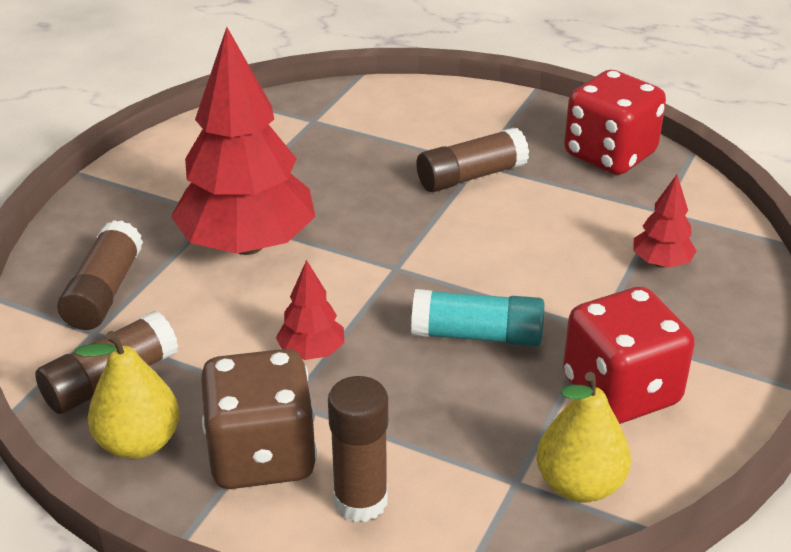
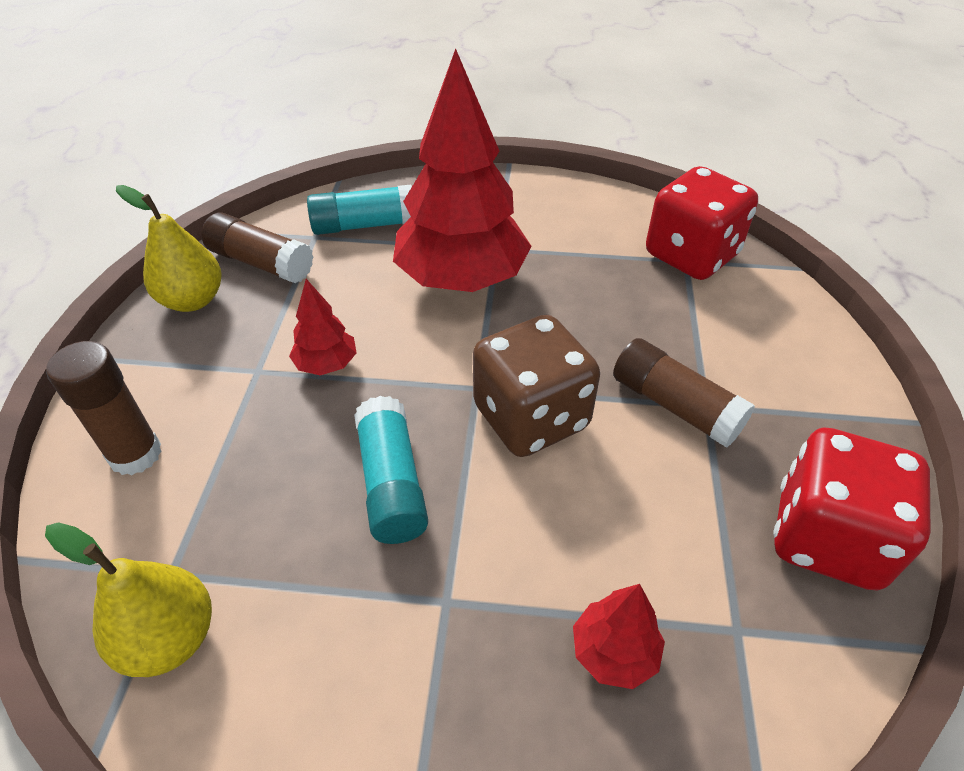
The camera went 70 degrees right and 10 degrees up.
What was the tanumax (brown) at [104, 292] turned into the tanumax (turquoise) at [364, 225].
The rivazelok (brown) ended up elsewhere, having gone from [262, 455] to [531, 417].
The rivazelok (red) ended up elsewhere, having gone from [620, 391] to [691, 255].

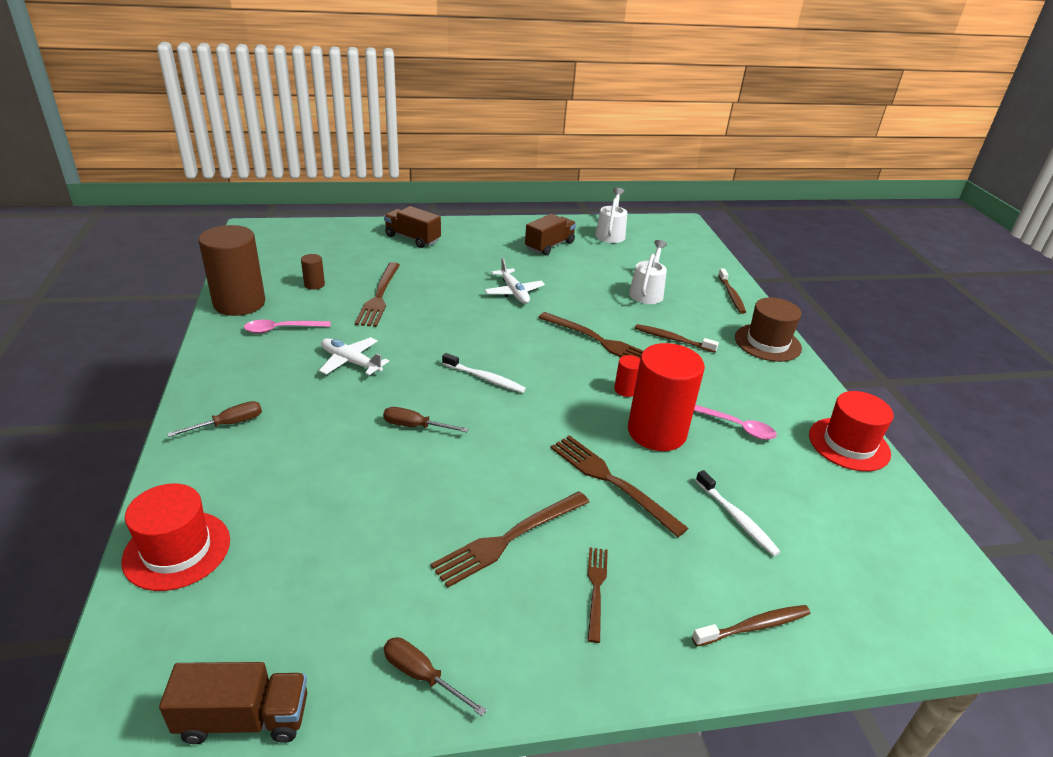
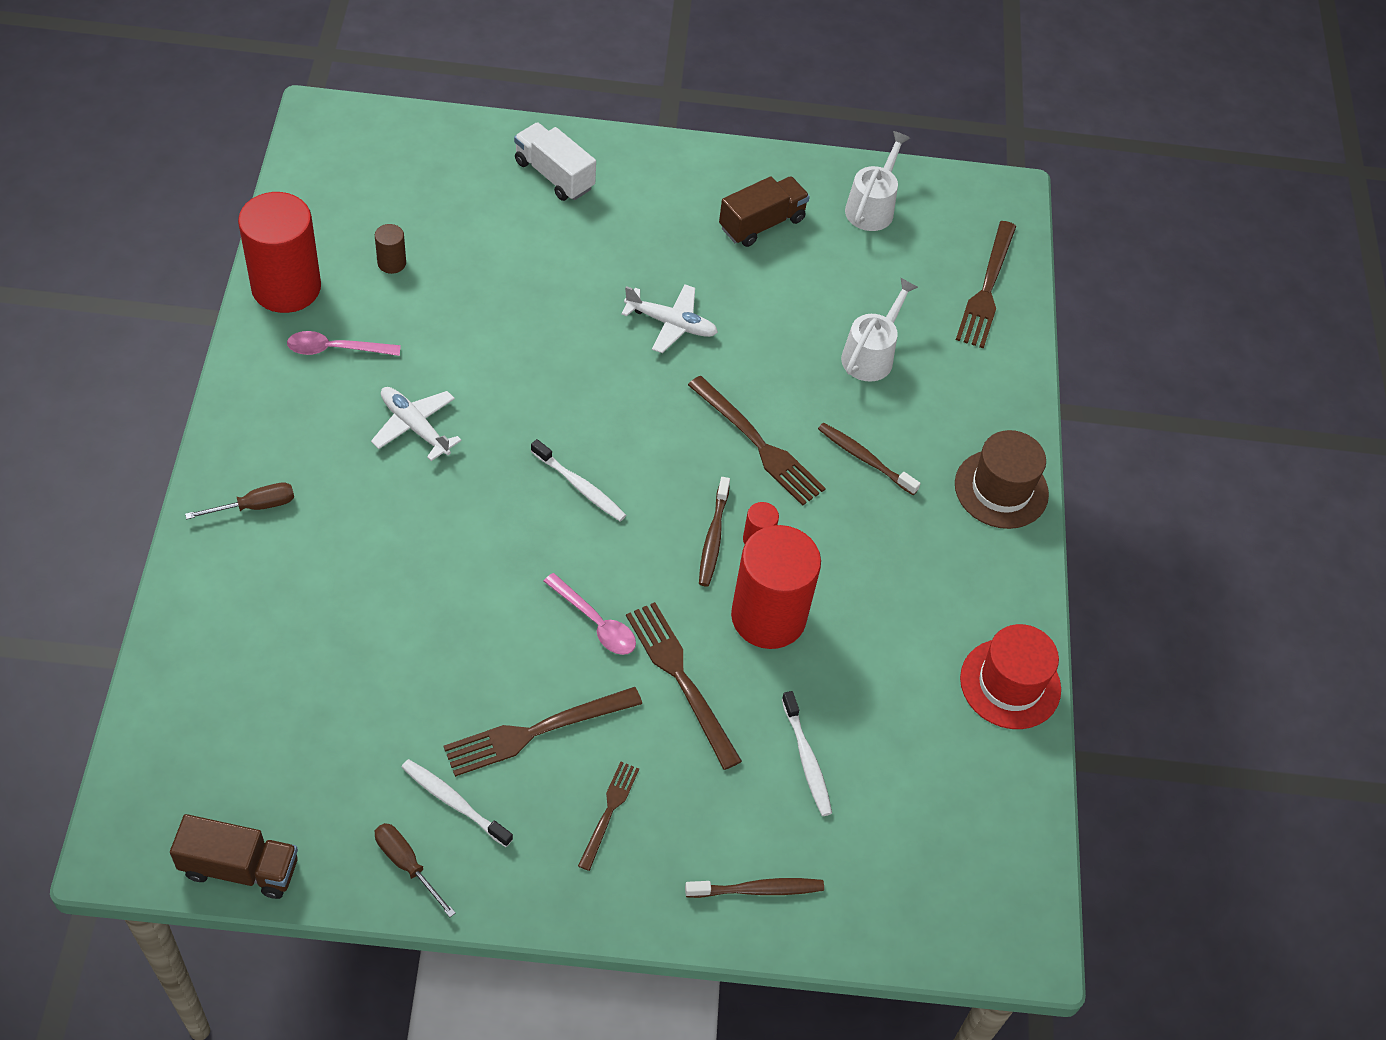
The camera went 10 degrees right and 20 degrees up.
What was the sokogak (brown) at [239, 303] turned into the sokogak (red) at [286, 287].
The second view gained the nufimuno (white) at [454, 802].
What was the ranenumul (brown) at [412, 238] turned into the ranenumul (white) at [554, 175].
The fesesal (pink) ended up elsewhere, having gone from [735, 426] to [595, 622].
The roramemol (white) at [514, 292] ended up facing another way, 60 degrees counterclockwise from before.
The nufimuno (brown) ended up elsewhere, having gone from [731, 295] to [713, 538].
The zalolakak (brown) ended up elsewhere, having gone from [379, 296] to [987, 288].
The second view lost the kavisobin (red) at [177, 550].
The second view lost the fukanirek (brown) at [415, 426].

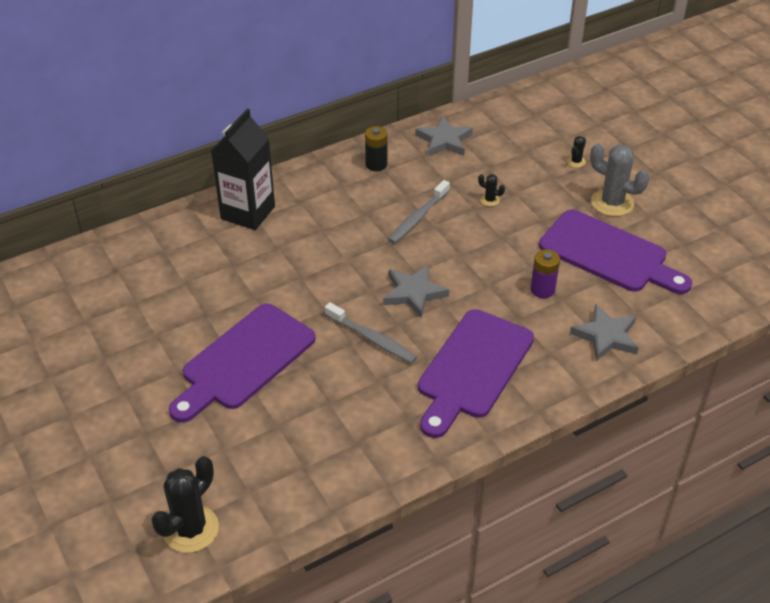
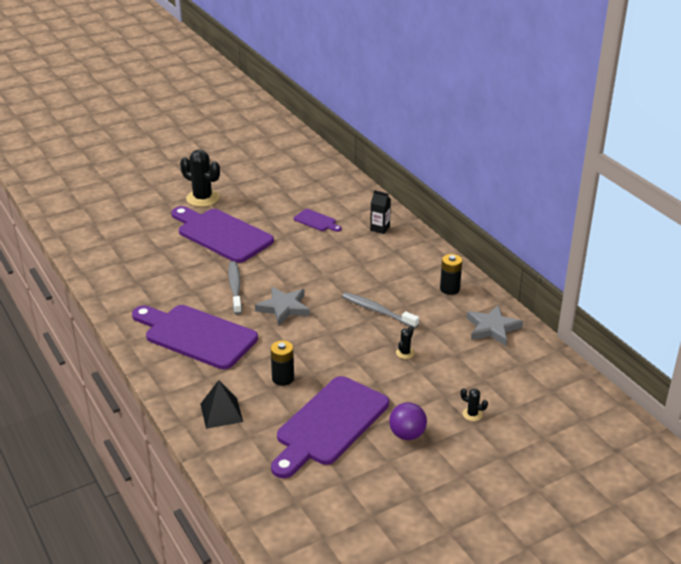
The camera went 90 degrees right and 10 degrees down.
The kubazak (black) ended up elsewhere, having gone from [190, 529] to [202, 198].
Where the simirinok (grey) stood at [606, 336], the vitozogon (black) came to stand at [221, 412].
The nufimuno (grey) at [372, 339] ended up facing another way, 135 degrees clockwise from before.
What was the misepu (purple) at [542, 290] turned into the misepu (black) at [283, 378].
The second view gained the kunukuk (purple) at [316, 221].
The size of the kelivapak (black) at [248, 212] changed by a factor of 0.47.
Where the kubazak (grey) stood at [612, 203], the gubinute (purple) came to stand at [407, 434].

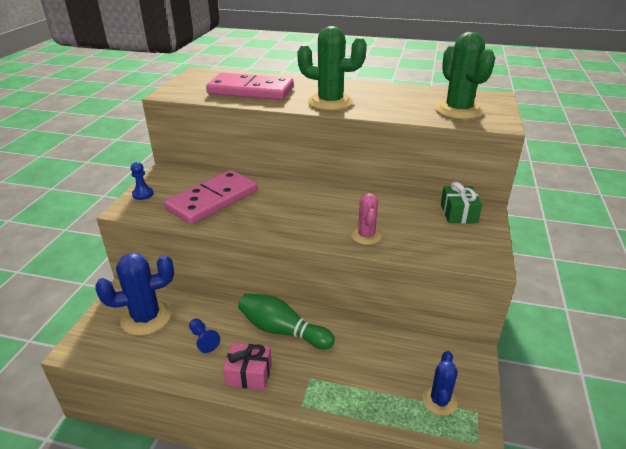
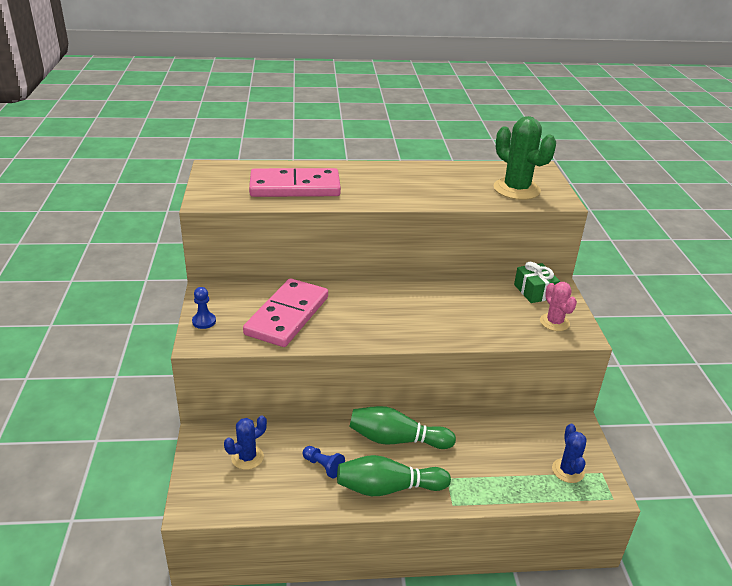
The camera went 20 degrees left and 0 degrees up.
The size of the kubazak (blue) at [146, 318] changed by a factor of 0.59.
Where the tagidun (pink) stood at [249, 374], the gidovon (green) came to stand at [388, 488].
The kubazak (pink) ended up elsewhere, having gone from [366, 236] to [554, 322].
The second view lost the kubazak (green) at [330, 102].

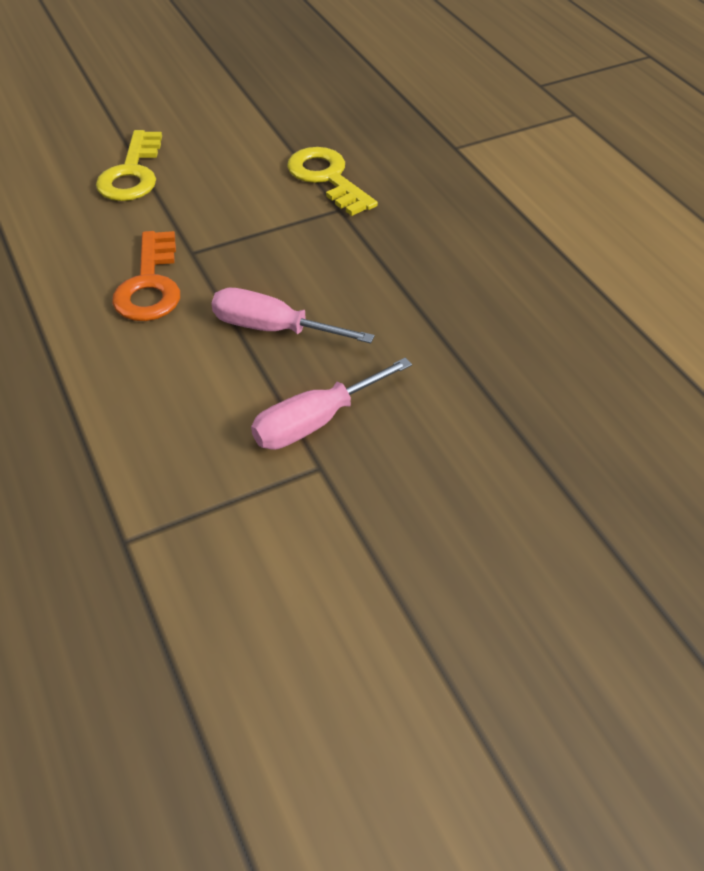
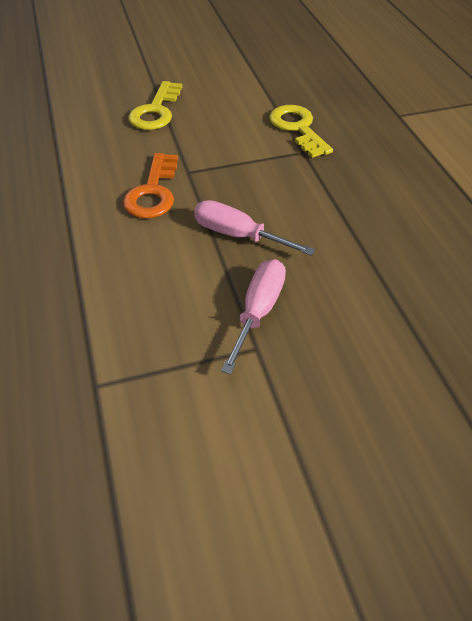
The camera went 10 degrees right and 0 degrees up.
The fukanirek (pink) at [315, 422] ended up facing another way, 135 degrees clockwise from before.

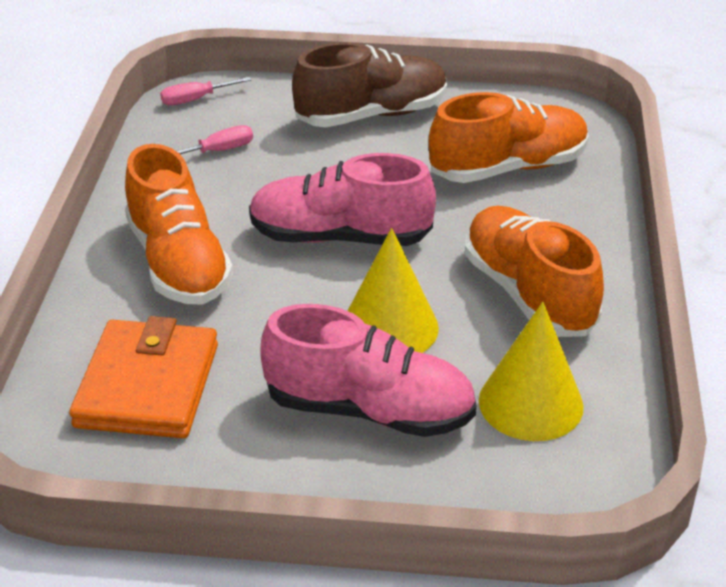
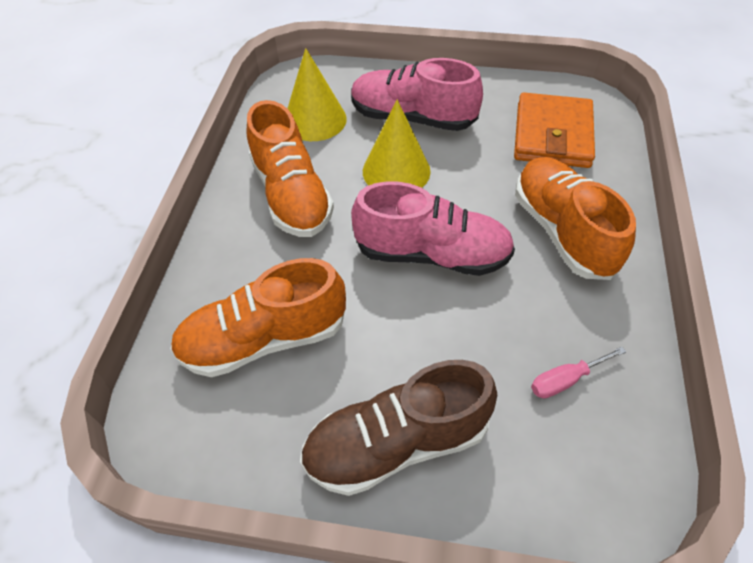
The camera went 175 degrees left and 15 degrees up.
The second view lost the fukanirek (pink) at [195, 99].

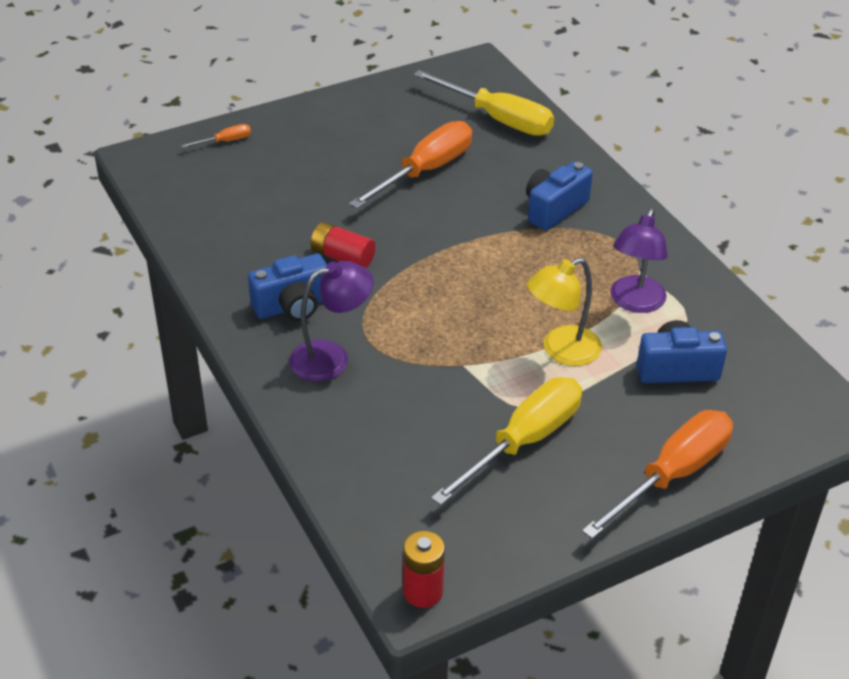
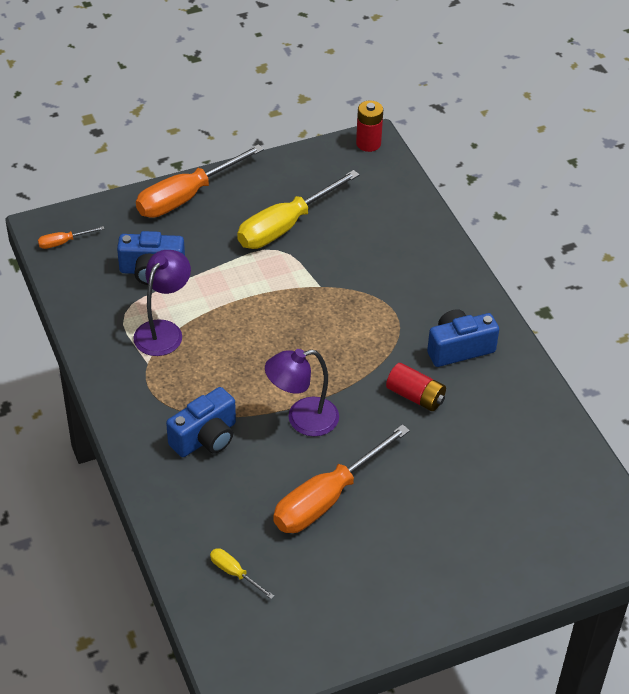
The camera went 175 degrees left and 5 degrees up.
The fukanirek (orange) ended up elsewhere, having gone from [225, 141] to [63, 242].
The size of the fukanirek (yellow) at [498, 119] changed by a factor of 0.44.
The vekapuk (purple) ended up elsewhere, having gone from [331, 357] to [302, 419].
The second view lost the vekapuk (yellow) at [561, 351].

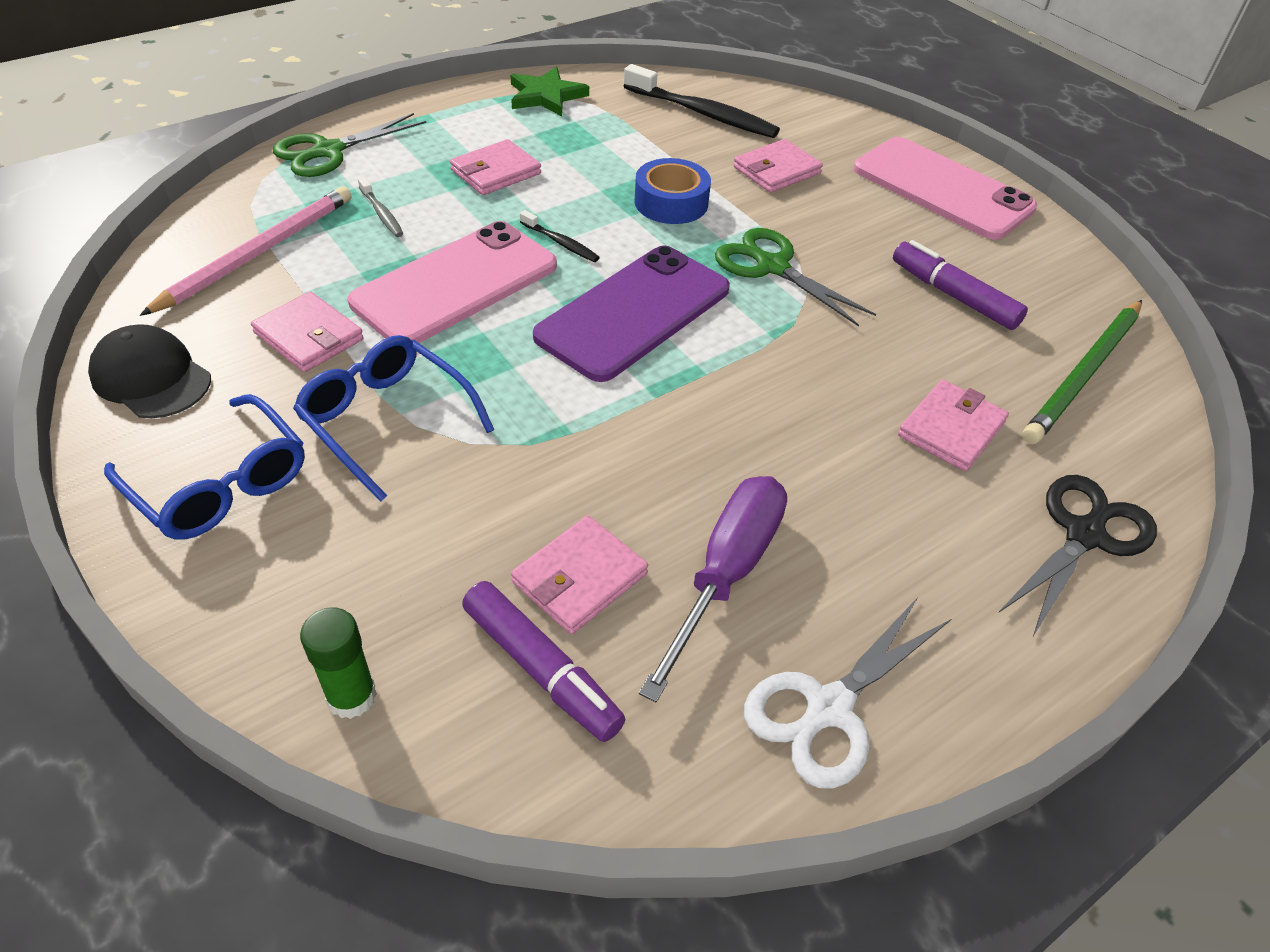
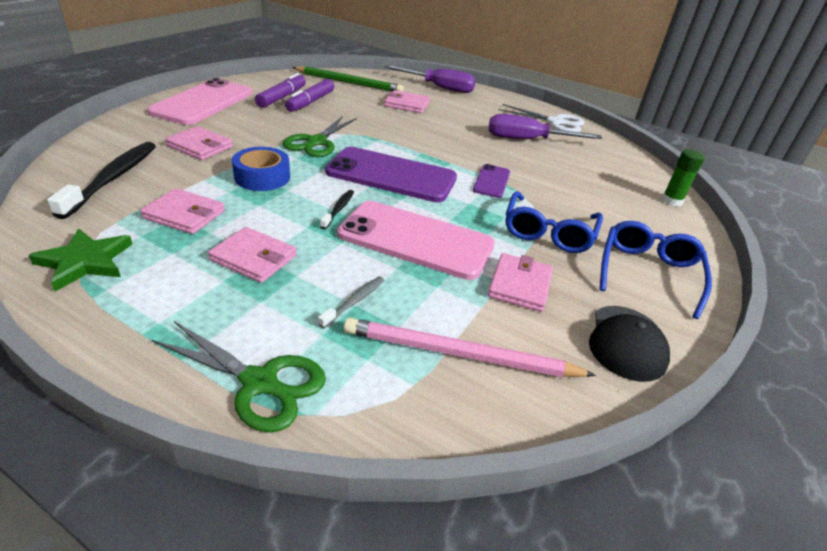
The camera went 115 degrees left and 10 degrees down.
The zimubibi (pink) ended up elsewhere, having gone from [579, 578] to [184, 214].
The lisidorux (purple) ended up elsewhere, having gone from [541, 669] to [282, 97].
Where the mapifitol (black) stood at [1085, 534], the fukanirek (purple) came to stand at [439, 87].
The second view gained the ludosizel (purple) at [491, 181].

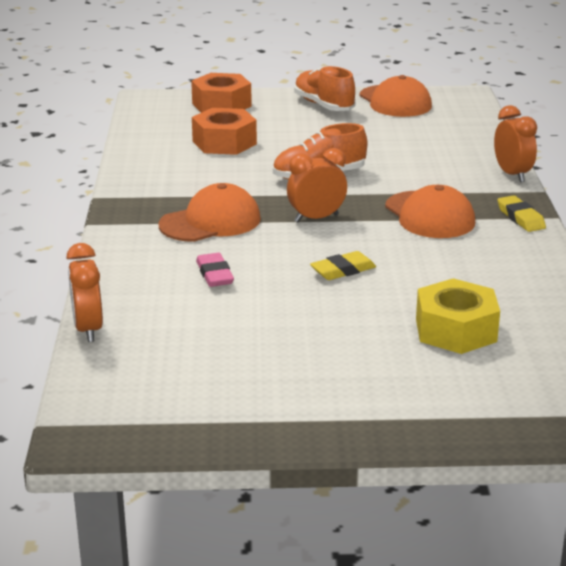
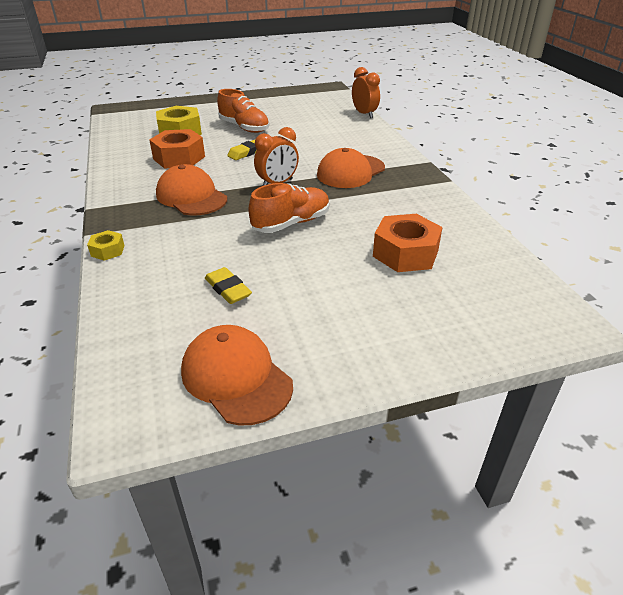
The camera went 165 degrees right and 10 degrees up.
Where the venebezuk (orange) stood at [512, 174], the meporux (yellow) came to stand at [107, 250].
The meporux (orange) ended up elsewhere, having gone from [221, 105] to [179, 158].
The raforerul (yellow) ended up elsewhere, having gone from [520, 218] to [228, 289].
The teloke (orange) ended up elsewhere, having gone from [324, 105] to [244, 128].
The second view lost the raforerul (pink) at [214, 274].

